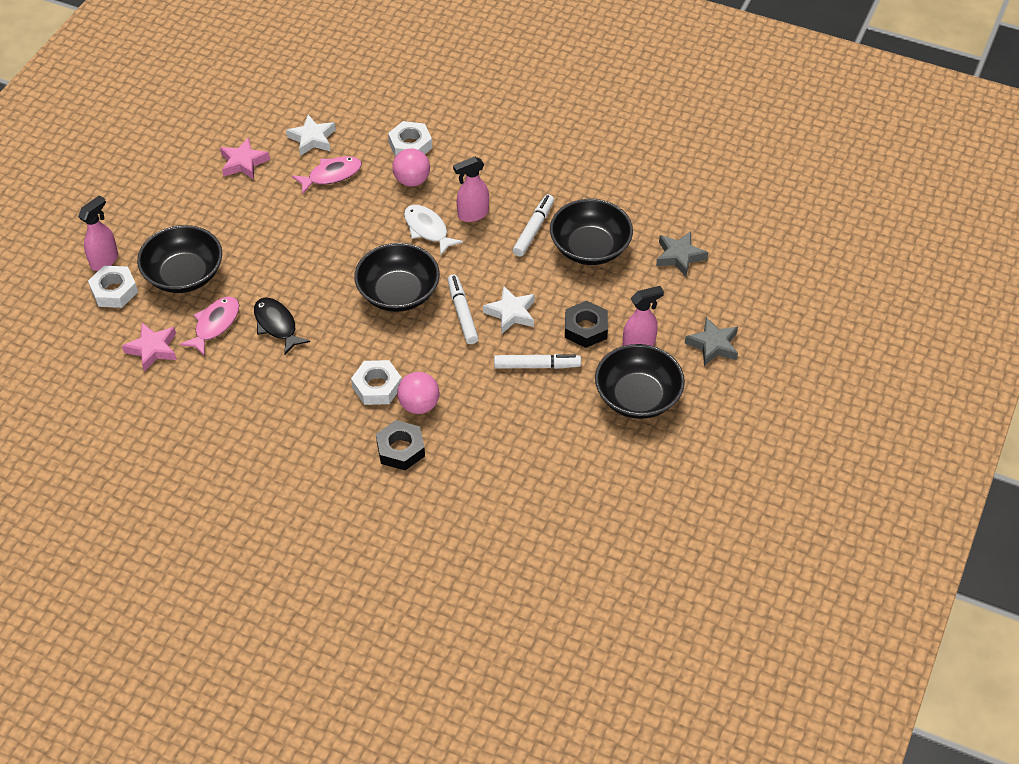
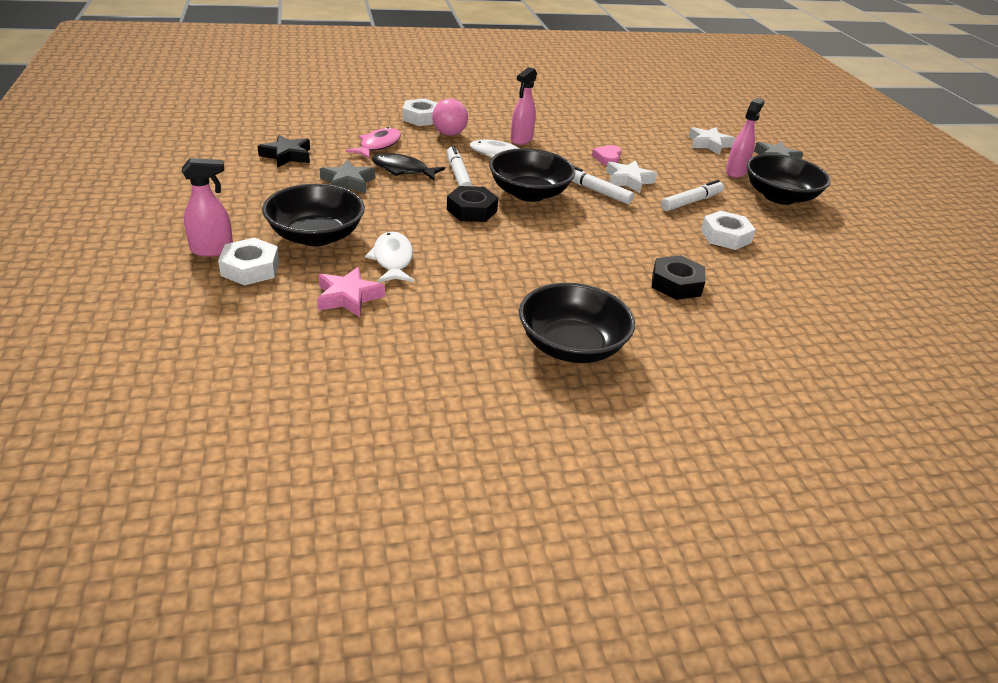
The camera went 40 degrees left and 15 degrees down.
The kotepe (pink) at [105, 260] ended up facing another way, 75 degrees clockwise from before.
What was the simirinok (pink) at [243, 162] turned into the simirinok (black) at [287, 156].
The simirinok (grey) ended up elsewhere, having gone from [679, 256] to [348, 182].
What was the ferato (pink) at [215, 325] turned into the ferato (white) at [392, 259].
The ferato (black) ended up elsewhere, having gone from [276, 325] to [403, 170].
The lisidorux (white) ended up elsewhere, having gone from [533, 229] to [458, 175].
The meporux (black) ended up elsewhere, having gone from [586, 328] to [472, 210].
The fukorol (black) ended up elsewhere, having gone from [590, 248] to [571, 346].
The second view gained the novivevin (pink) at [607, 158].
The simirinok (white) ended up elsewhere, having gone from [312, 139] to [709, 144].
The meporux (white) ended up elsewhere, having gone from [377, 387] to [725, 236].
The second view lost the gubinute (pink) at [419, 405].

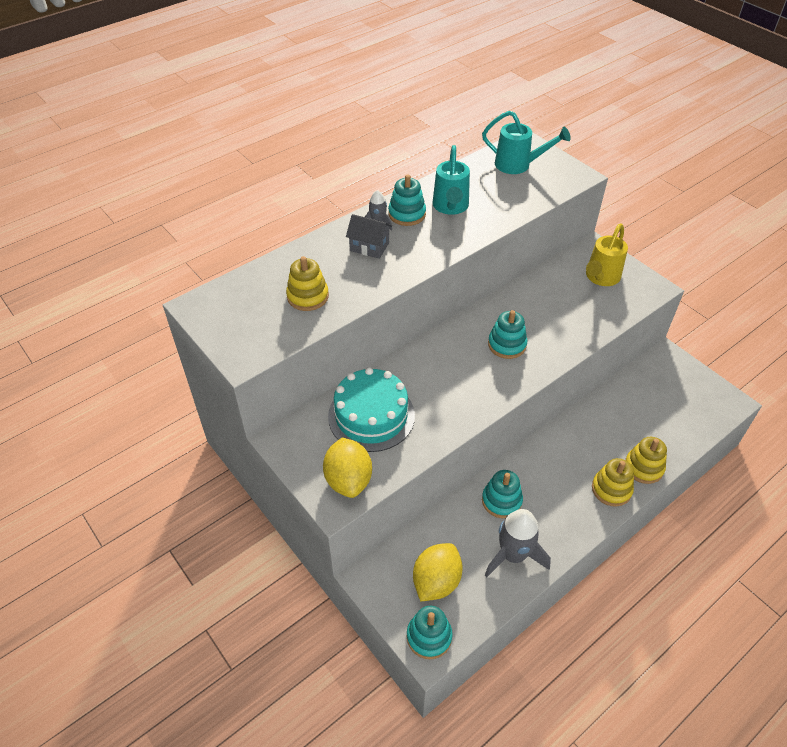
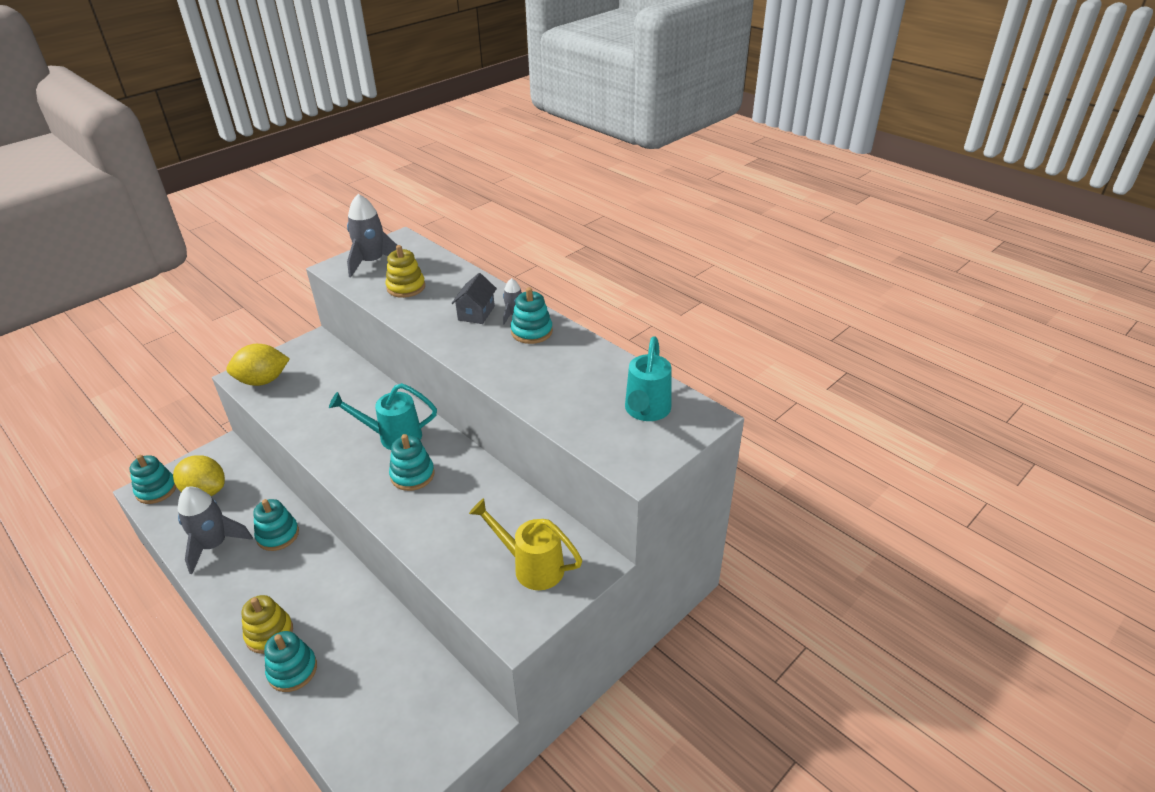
The camera went 85 degrees right and 10 degrees down.
What was the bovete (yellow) at [643, 467] turned into the bovete (turquoise) at [292, 670].
The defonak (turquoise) ended up elsewhere, having gone from [450, 207] to [393, 437].
The second view gained the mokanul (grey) at [372, 262].
The second view lost the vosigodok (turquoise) at [371, 416].

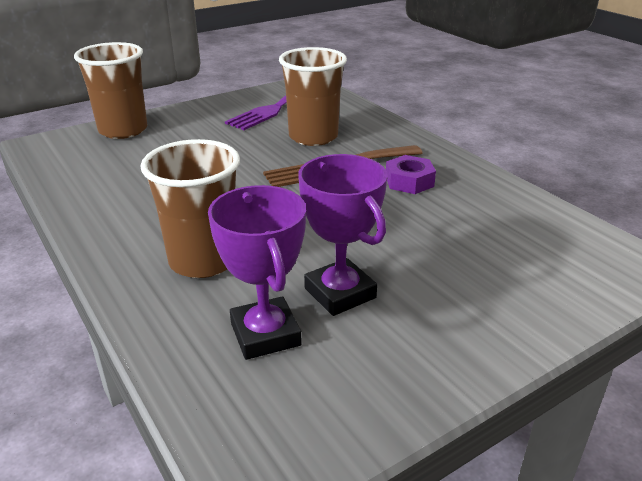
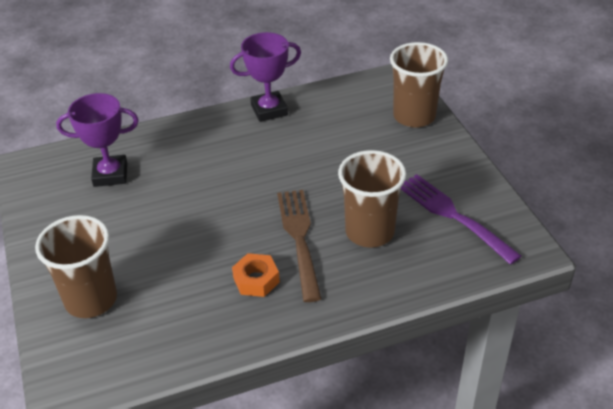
The camera went 105 degrees right and 10 degrees up.
The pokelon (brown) ended up elsewhere, having gone from [203, 261] to [91, 299].
The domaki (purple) ended up elsewhere, having gone from [340, 293] to [269, 110].
What was the meporux (purple) at [409, 181] turned into the meporux (orange) at [256, 280].

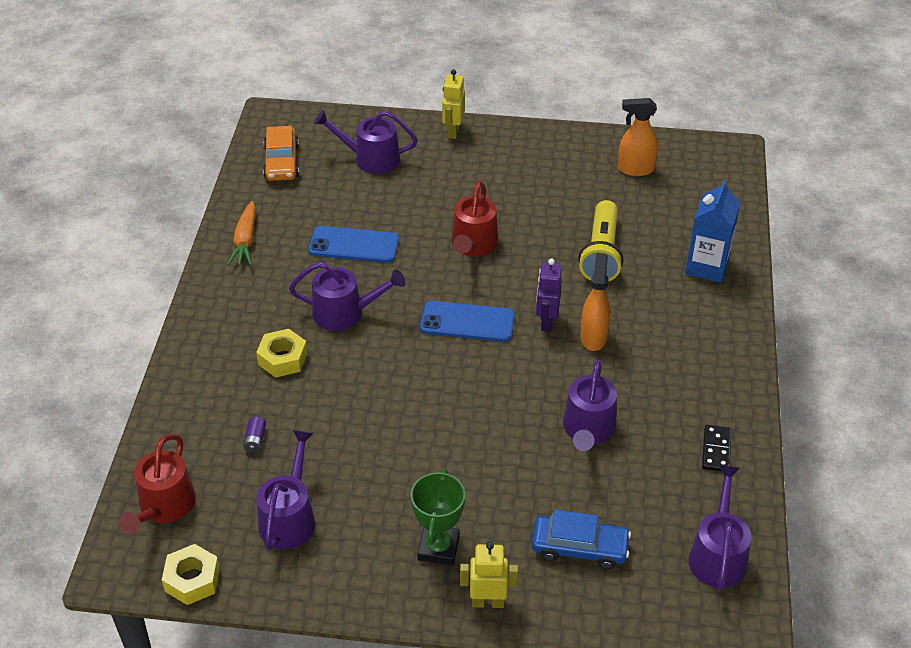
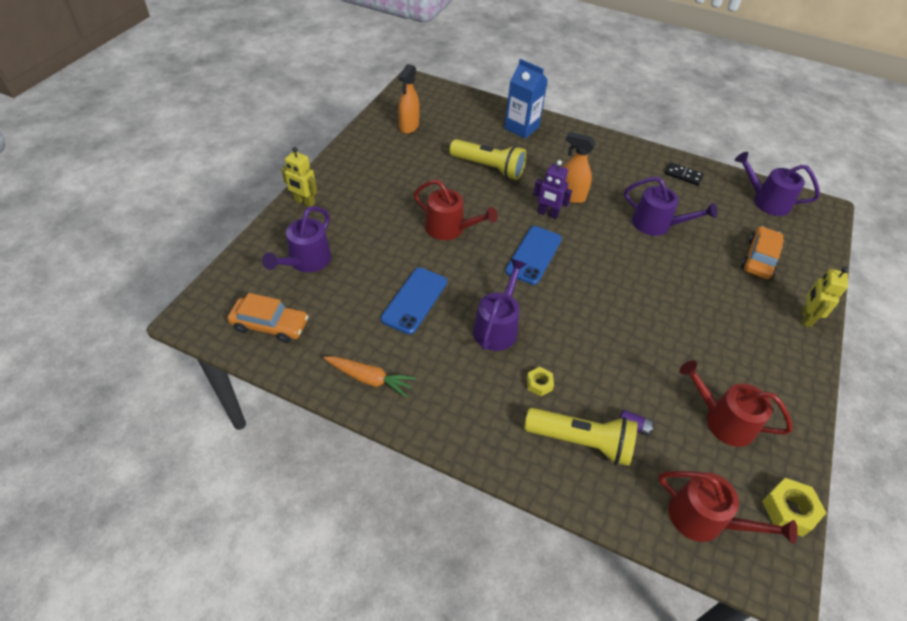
The camera went 75 degrees left and 5 degrees up.
The second view gained the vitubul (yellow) at [581, 441].
The size of the meporux (yellow) at [282, 359] changed by a factor of 0.61.
What was the defonak (purple) at [289, 518] turned into the defonak (red) at [723, 420].
What was the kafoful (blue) at [579, 548] turned into the kafoful (orange) at [759, 259].
The second view lost the domaki (green) at [438, 548].

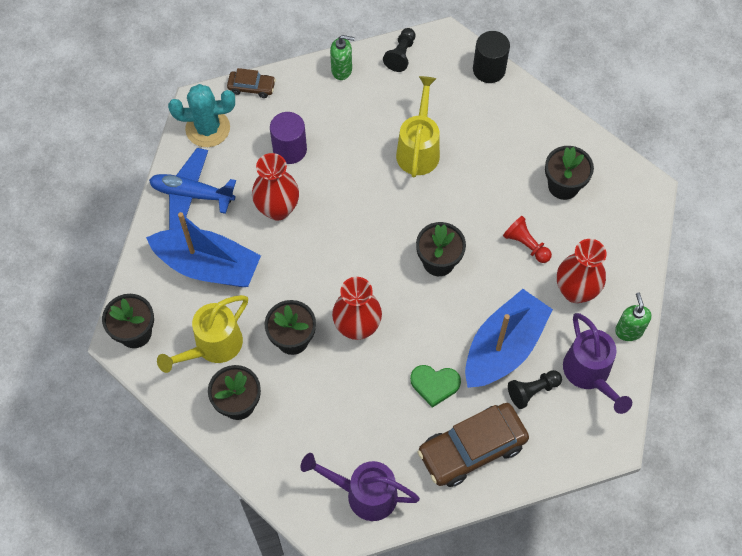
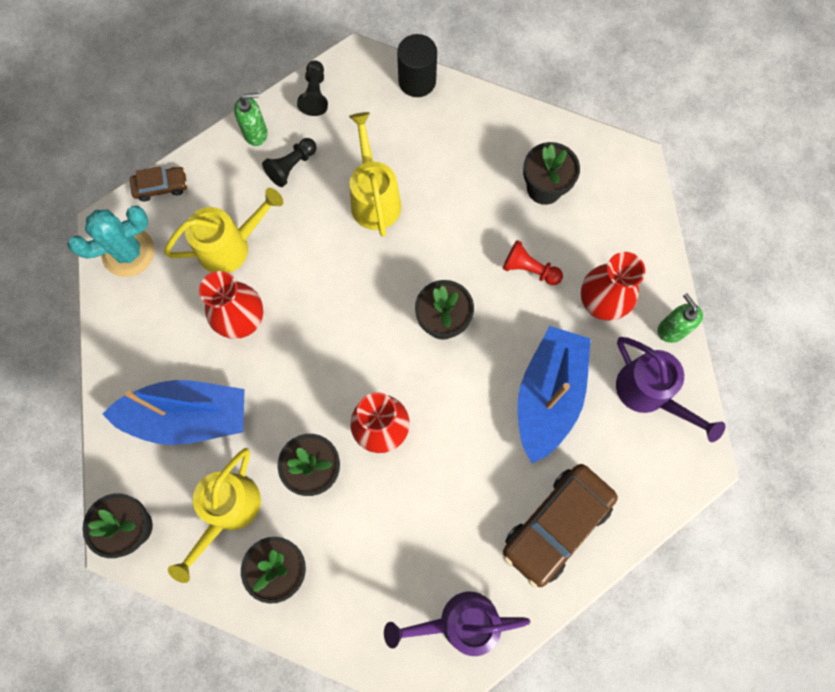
The camera went 20 degrees left and 10 degrees up.
Where the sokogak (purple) stood at [290, 149], the defonak (yellow) came to stand at [231, 246].
The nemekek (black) ended up elsewhere, having gone from [532, 391] to [291, 166].
The second view lost the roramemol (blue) at [192, 194].
The second view lost the novivevin (green) at [434, 384].

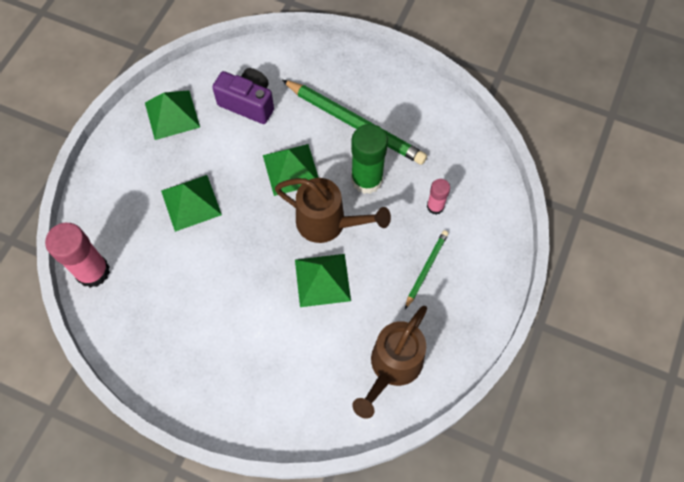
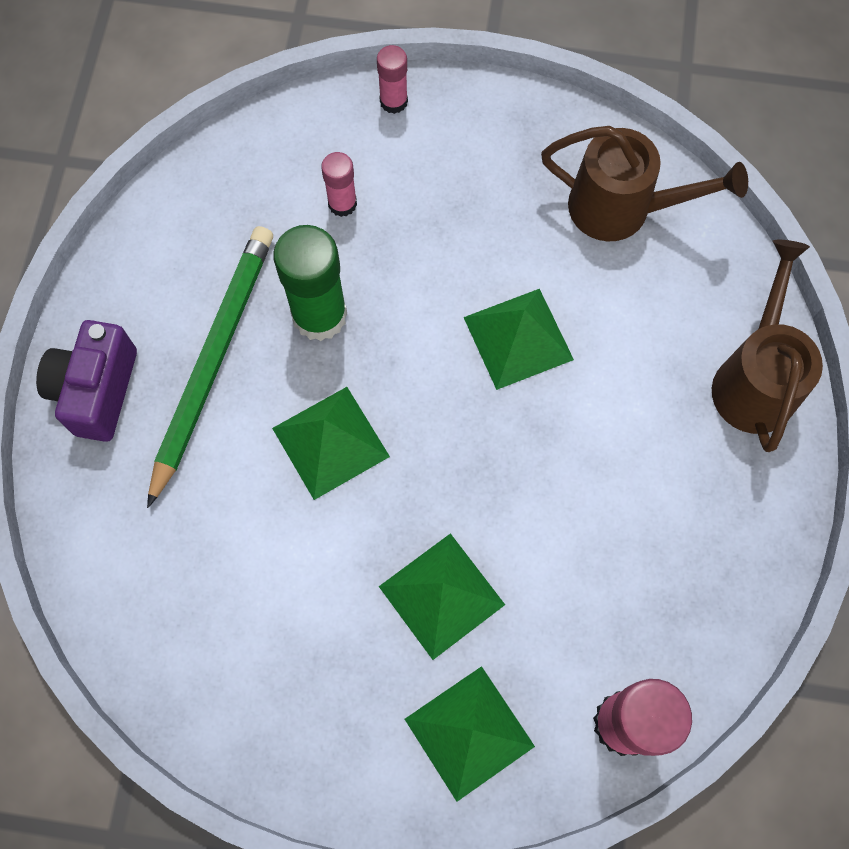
The camera went 105 degrees left and 5 degrees up.
The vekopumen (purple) ended up elsewhere, having gone from [248, 103] to [97, 390].
The second view gained the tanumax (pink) at [393, 101].
The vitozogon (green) ended up elsewhere, having gone from [172, 114] to [469, 732].
The defonak (brown) ended up elsewhere, having gone from [328, 223] to [754, 379].
The second view lost the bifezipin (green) at [426, 269].

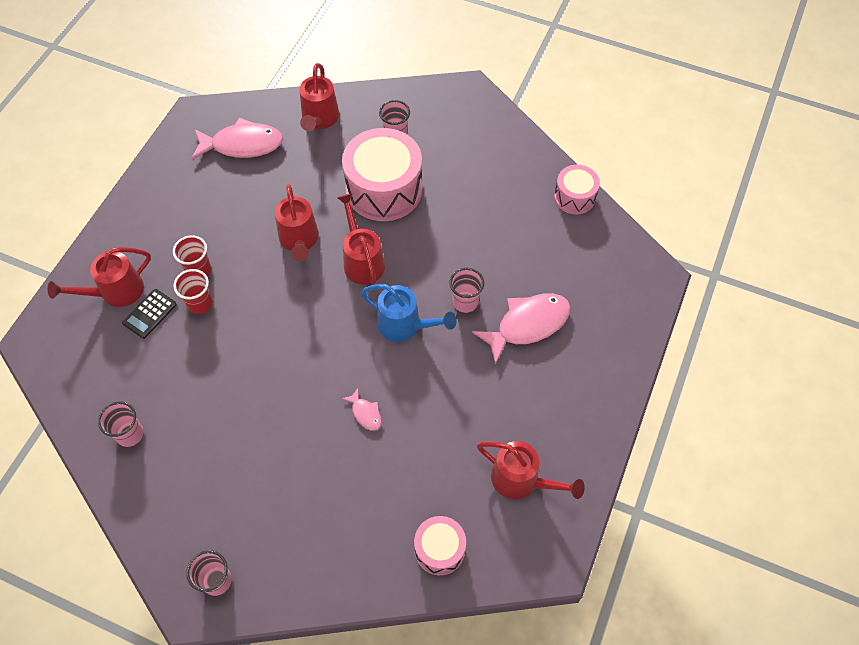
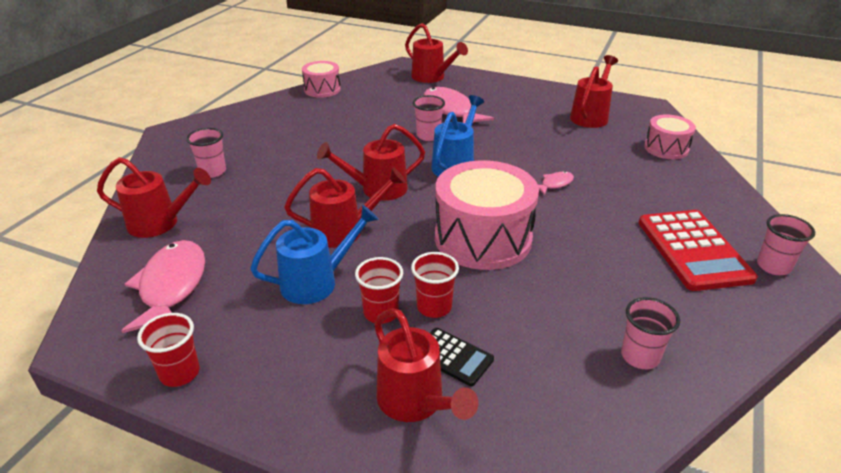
The camera went 90 degrees left and 25 degrees down.
The second view gained the pokelon (red) at [180, 373].
The second view gained the defonak (blue) at [317, 282].
The second view gained the defonak (red) at [432, 77].
The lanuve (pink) ended up elsewhere, having gone from [384, 189] to [483, 238].
The second view gained the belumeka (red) at [693, 250].

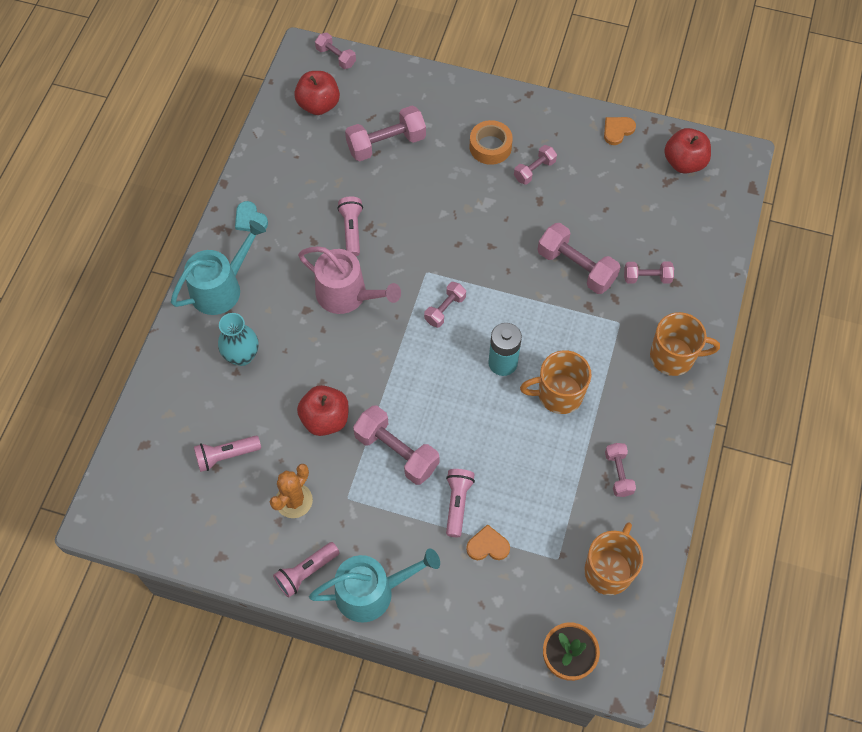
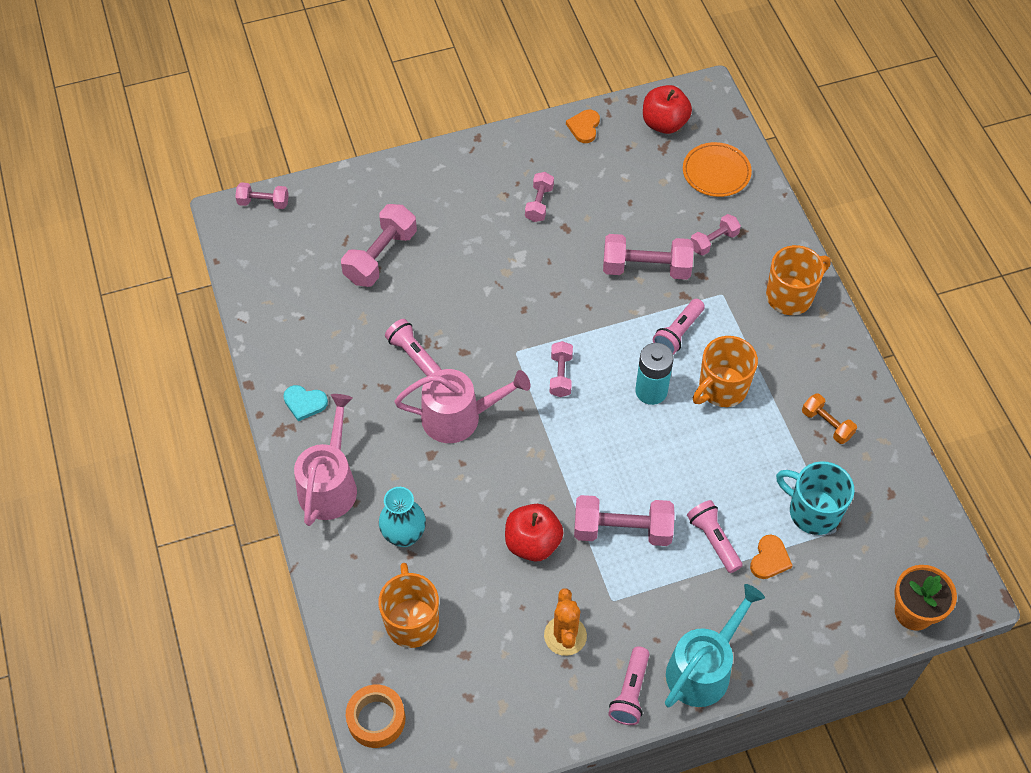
The camera went 35 degrees left and 5 degrees down.
What was the defonak (turquoise) at [220, 288] turned into the defonak (pink) at [329, 485].
The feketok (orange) ended up elsewhere, having gone from [490, 147] to [376, 719].
The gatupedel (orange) ended up elsewhere, having gone from [609, 570] to [411, 621].
The vitubul (pink) ended up elsewhere, having gone from [226, 456] to [678, 333].
The second view gained the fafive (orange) at [716, 172].
The novivevin (orange) at [488, 546] ended up facing another way, 150 degrees clockwise from before.
The second view gained the gatupedel (turquoise) at [812, 511].
What was the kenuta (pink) at [618, 473] turned into the kenuta (orange) at [826, 424].
The second view lost the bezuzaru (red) at [318, 105].

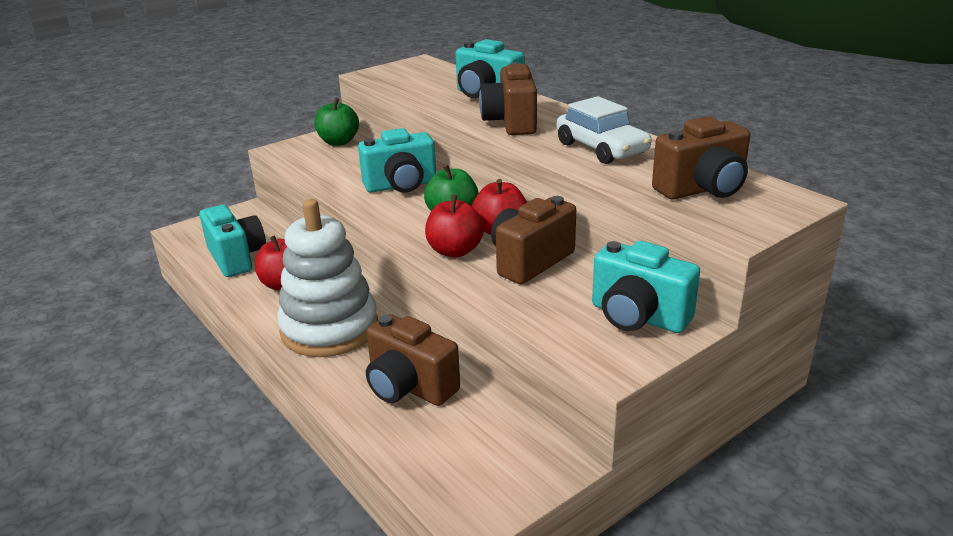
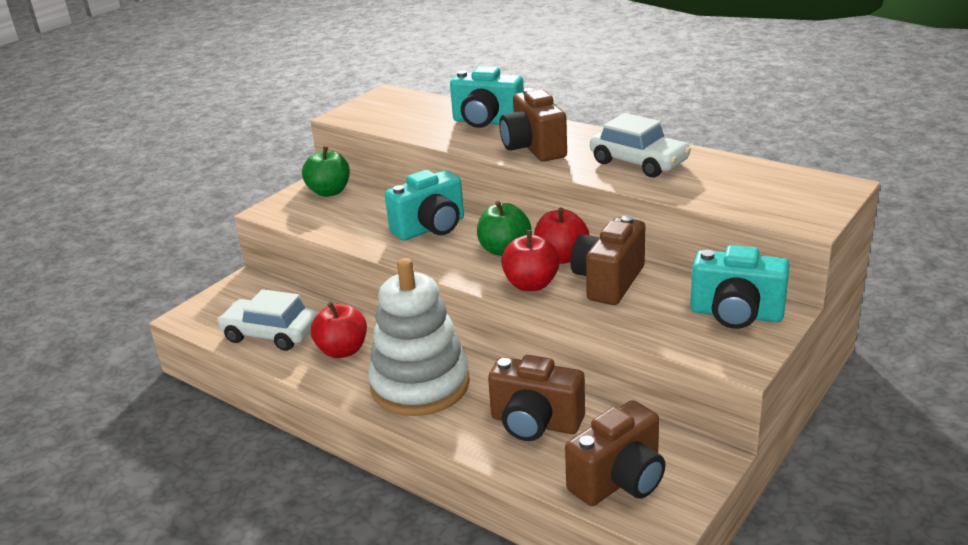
The camera went 15 degrees left and 0 degrees up.
Where the vekopumen (turquoise) stood at [236, 258], the kafoful (white) came to stand at [270, 334].
The vekopumen (brown) ended up elsewhere, having gone from [702, 189] to [619, 480].

